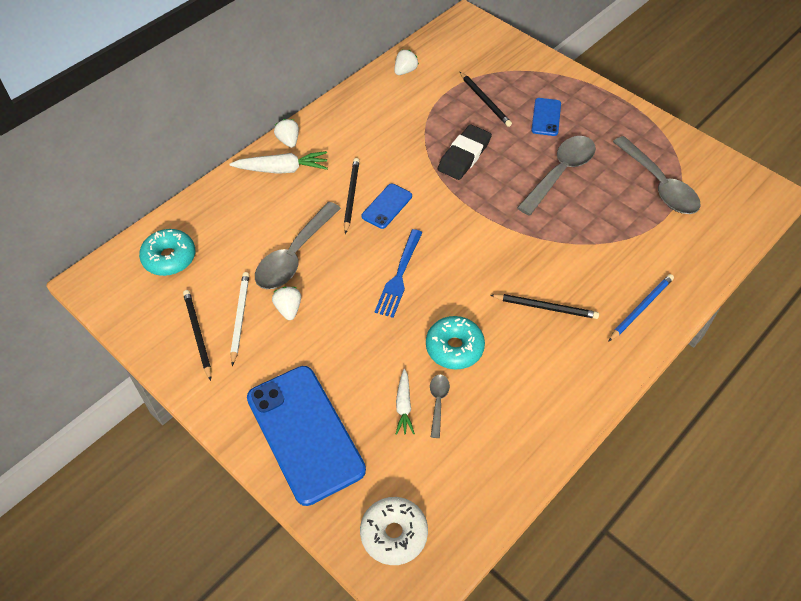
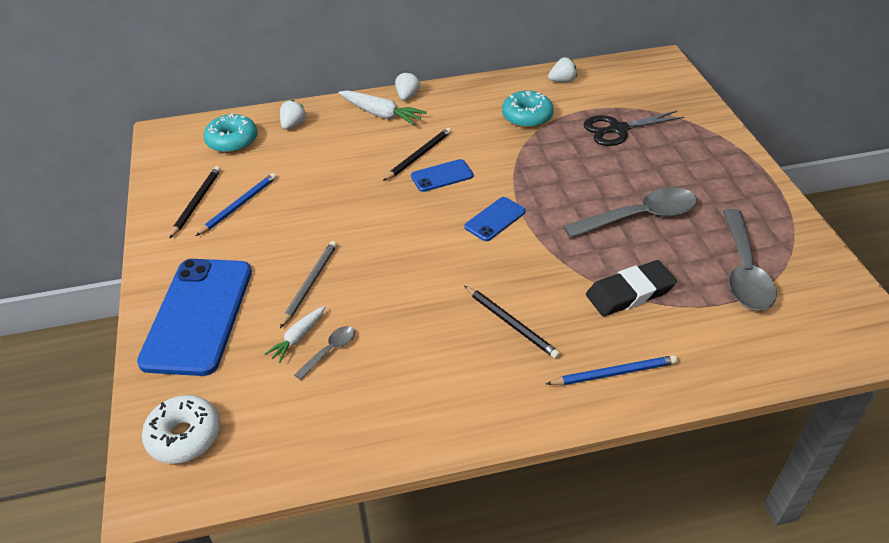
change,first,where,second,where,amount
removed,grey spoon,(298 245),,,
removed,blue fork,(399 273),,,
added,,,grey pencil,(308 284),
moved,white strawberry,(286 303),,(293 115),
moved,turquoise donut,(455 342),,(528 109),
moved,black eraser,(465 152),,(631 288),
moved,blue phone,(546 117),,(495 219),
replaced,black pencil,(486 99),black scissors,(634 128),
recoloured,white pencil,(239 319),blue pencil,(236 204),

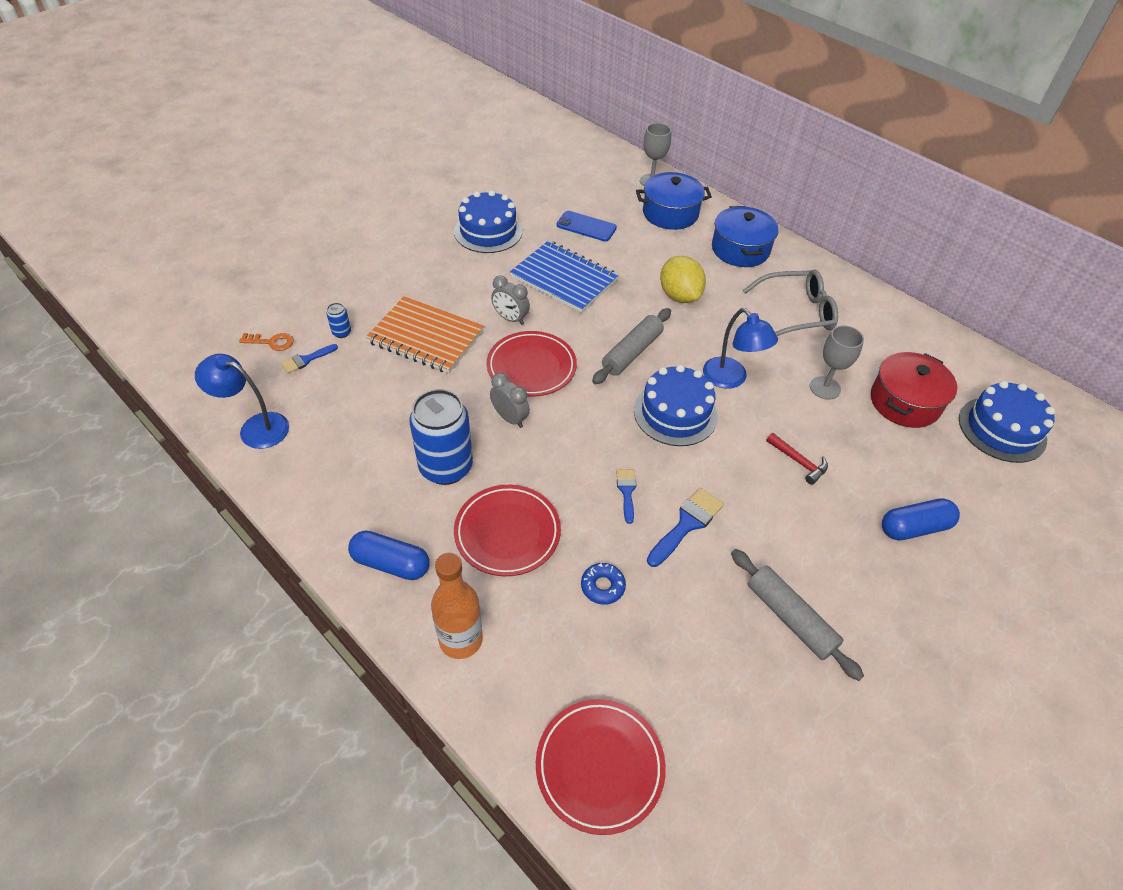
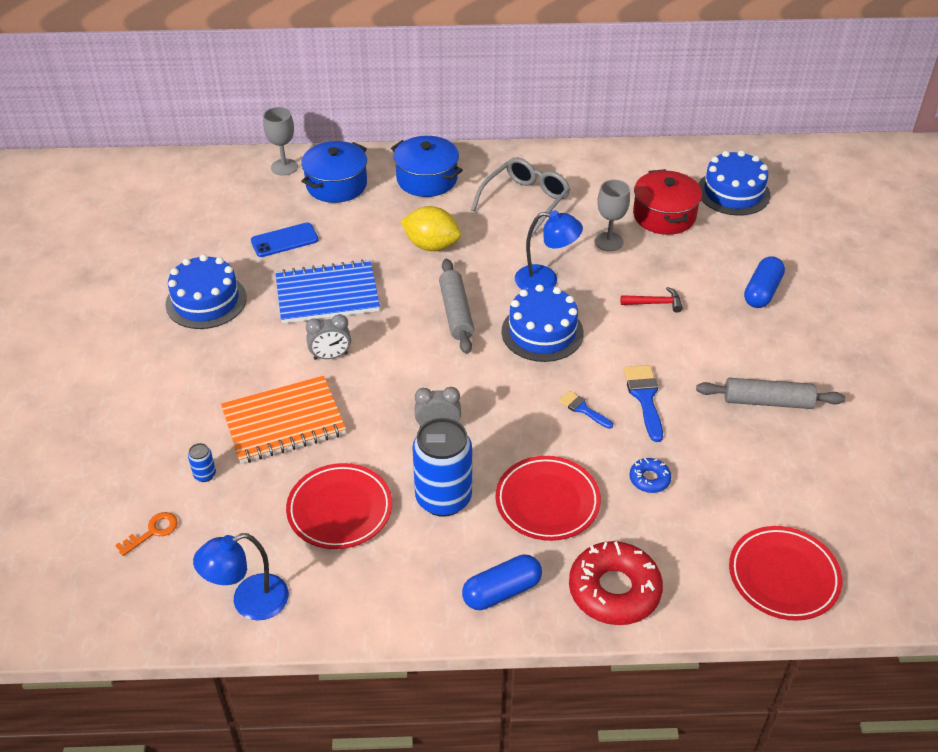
change,first,where,second,where,amount
removed,blue brush,(309 358),,,
moved,red plate,(532 364),,(339 506),
replaced,orange bottle,(457 606),red donut,(616 583),

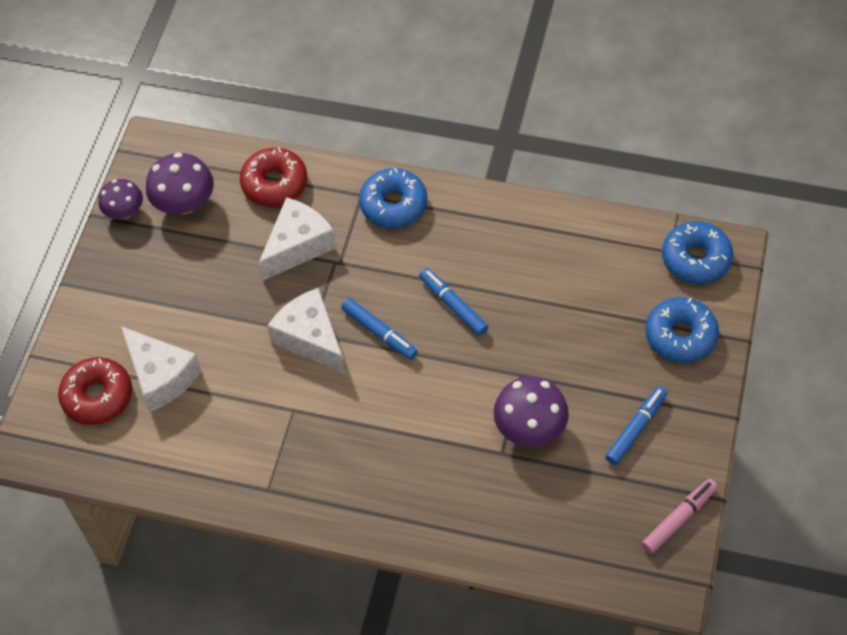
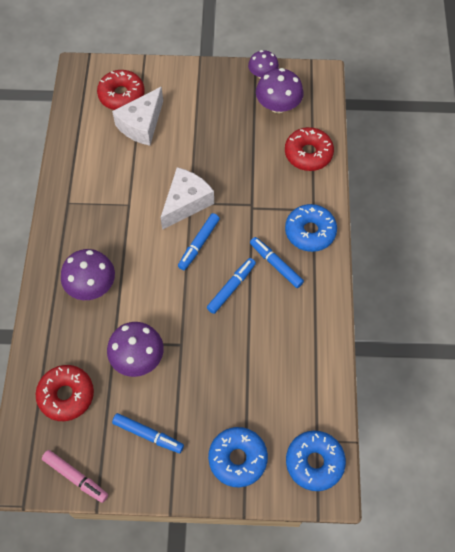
change,first,where,second,where,amount
removed,white cheese,(297 238),,,
added,,,red donut,(65 393),
added,,,purple mushroom,(88 274),
added,,,blue marker,(277 262),

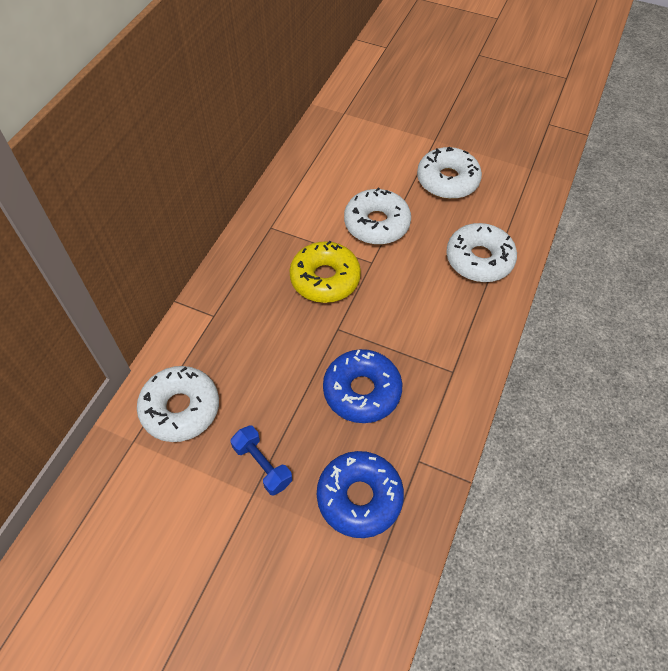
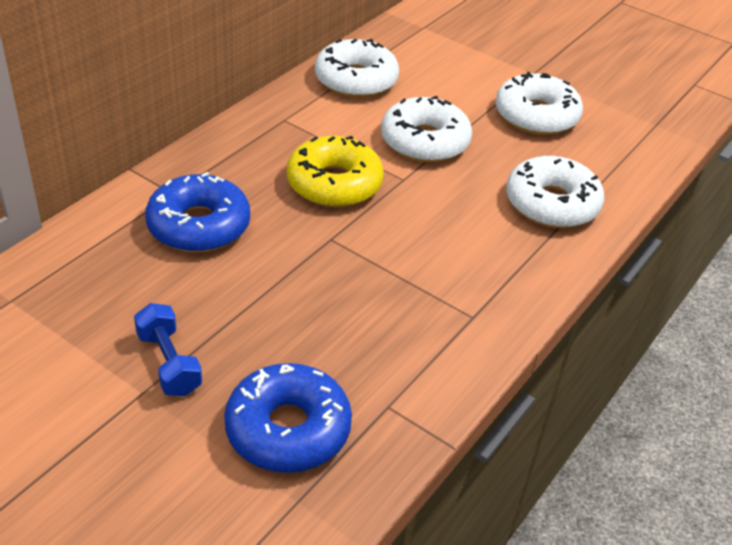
change,first,where,second,where,amount
moved,white donut,(178 404),,(357 68),
moved,blue donut,(362 386),,(197 212),

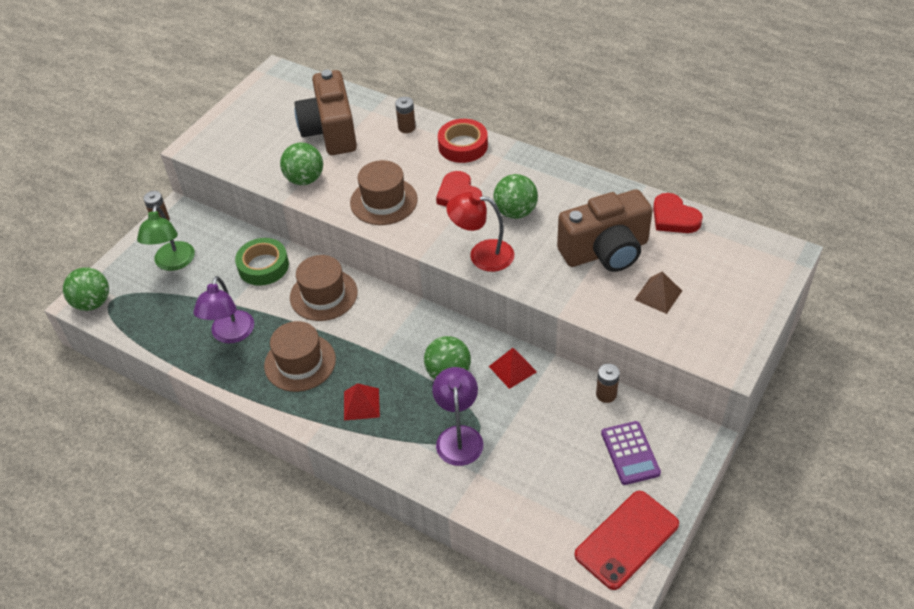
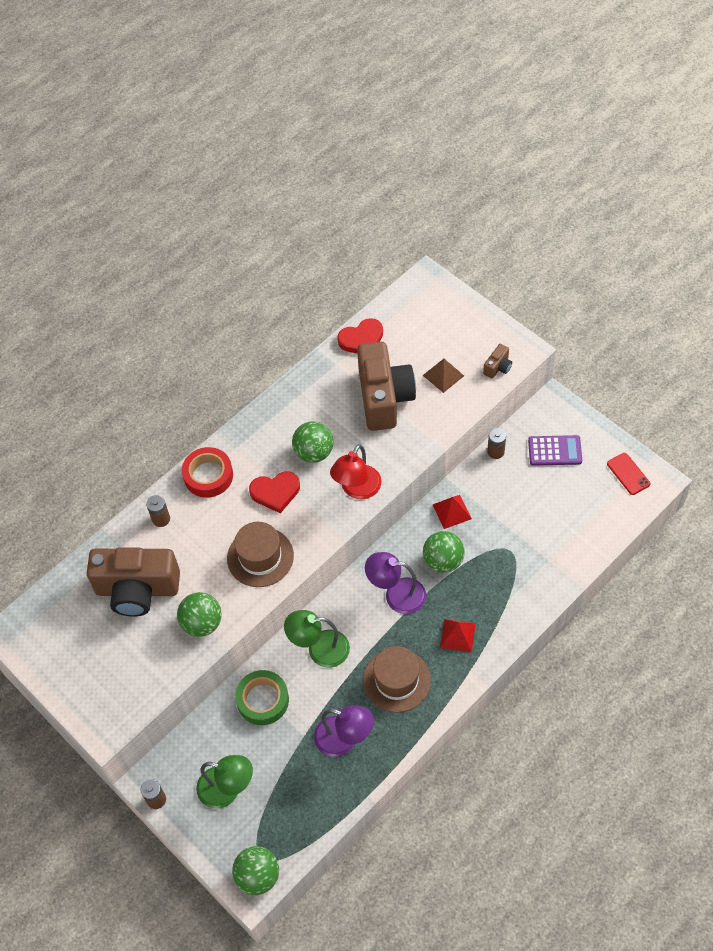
change,first,where,second,where,amount
added,,,brown camera,(497 361),
moved,purple lamp,(457 416),,(395 583),
replaced,brown hat,(324 288),green lamp,(317 639),
resized,red phone,(626 540),,(628 474),x0.57

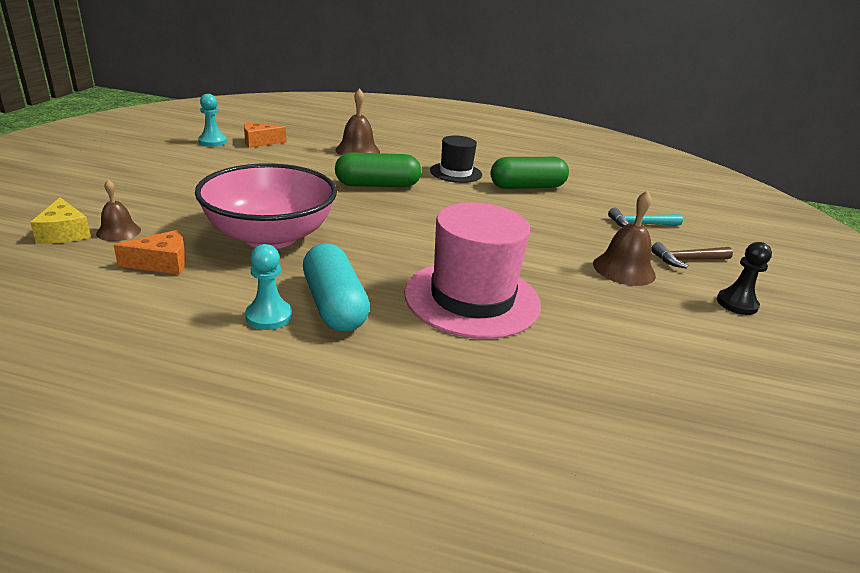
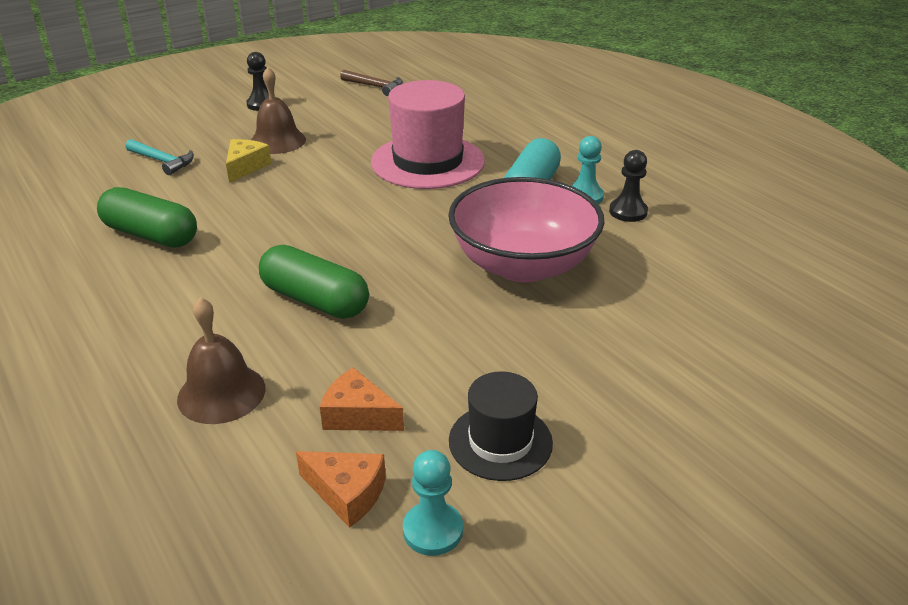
change,first,where,second,where,amount
removed,brown bell,(118 210),,,
added,,,black pawn,(628 186),
moved,yellow cheese,(60 220),,(248 161),
moved,orange cheese,(150 252),,(362 399),
moved,black hat,(456 159),,(501 426),
moved,brown hammer,(692 255),,(371 83),

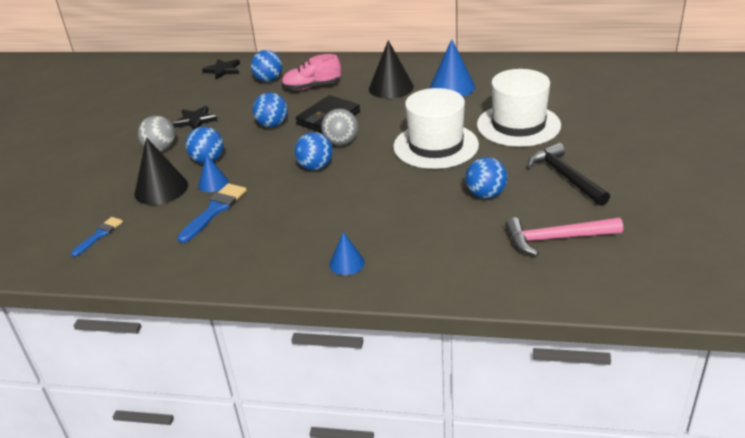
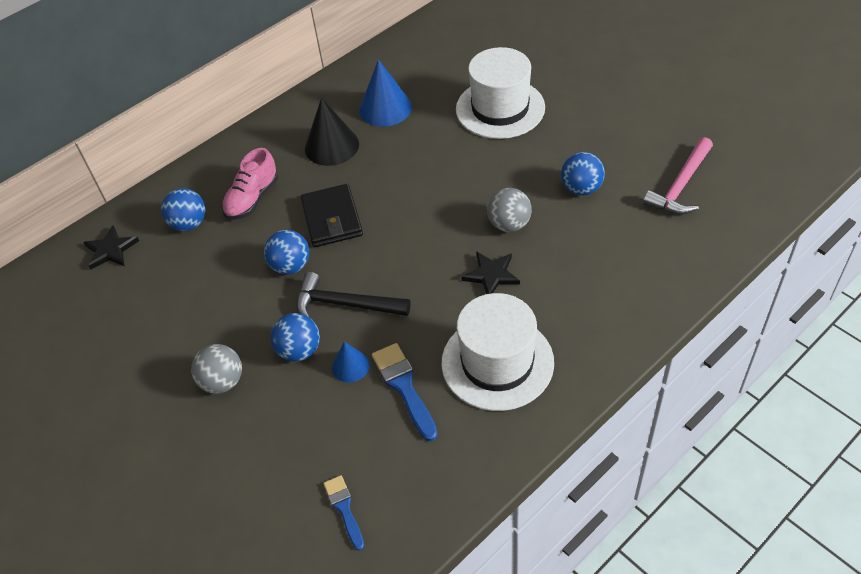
change,first,where,second,where,amount
removed,black cone,(161 171),,,
removed,blue ball,(313 151),,,
removed,blue cone,(347 253),,,
moved,black star,(195 117),,(490 272),
moved,grey ball,(339 127),,(509 210),
moved,white hat,(436 128),,(497 352),
moved,black hammer,(569 174),,(353 294),

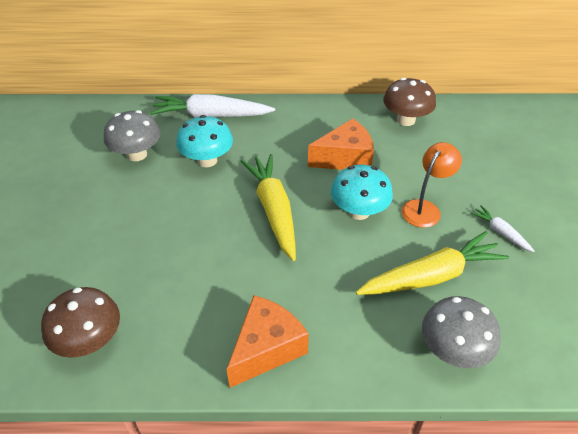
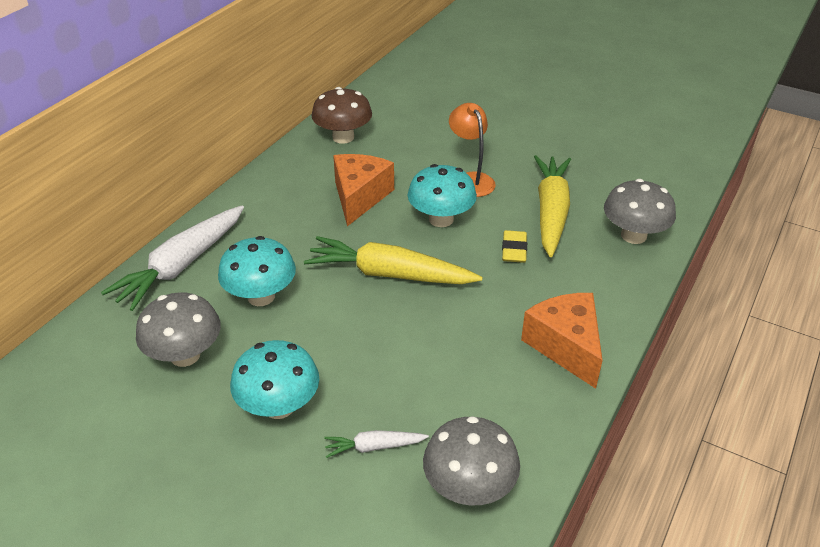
change,first,where,second,where,amount
added,,,turquoise mushroom,(274 379),
added,,,yellow eraser,(514 246),
moved,white carrot,(503 228),,(376 444),
recoloured,brown mushroom,(80 322),grey mushroom,(471 460),

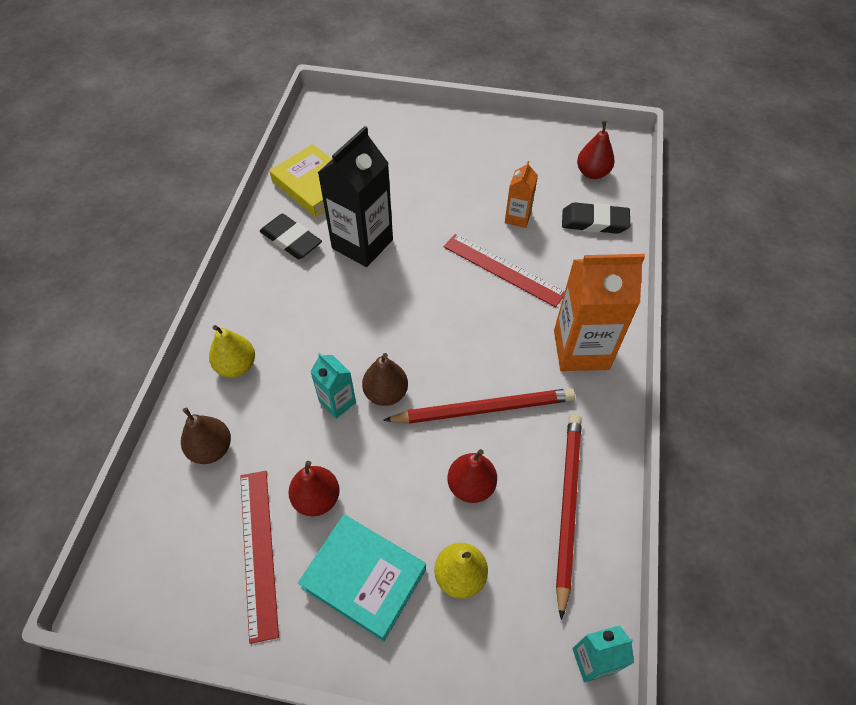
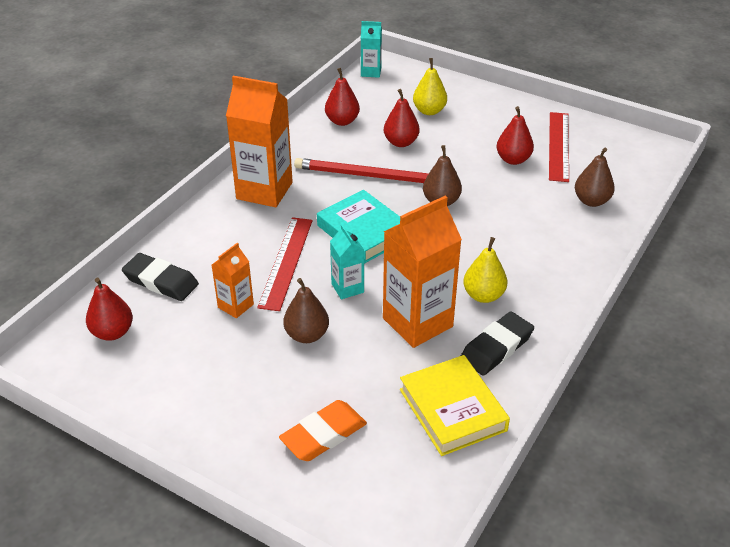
change,first,where,second,where,amount
added,,,orange eraser,(323 430),
added,,,brown pear,(306 310),
moved,yellow pear,(232 351),,(485 270),
moved,turquoise book,(362 578),,(358 226),
moved,turquoise carton,(333 386),,(347 261),
replaced,red pencil,(569 517),red pear,(342 97),
recoloured,black carton,(355 196),orange carton,(422 272),
turned,black eraser,(291 236),,(497 343),75 degrees clockwise
turned,red ruler,(504 270),,(285 264),45 degrees clockwise

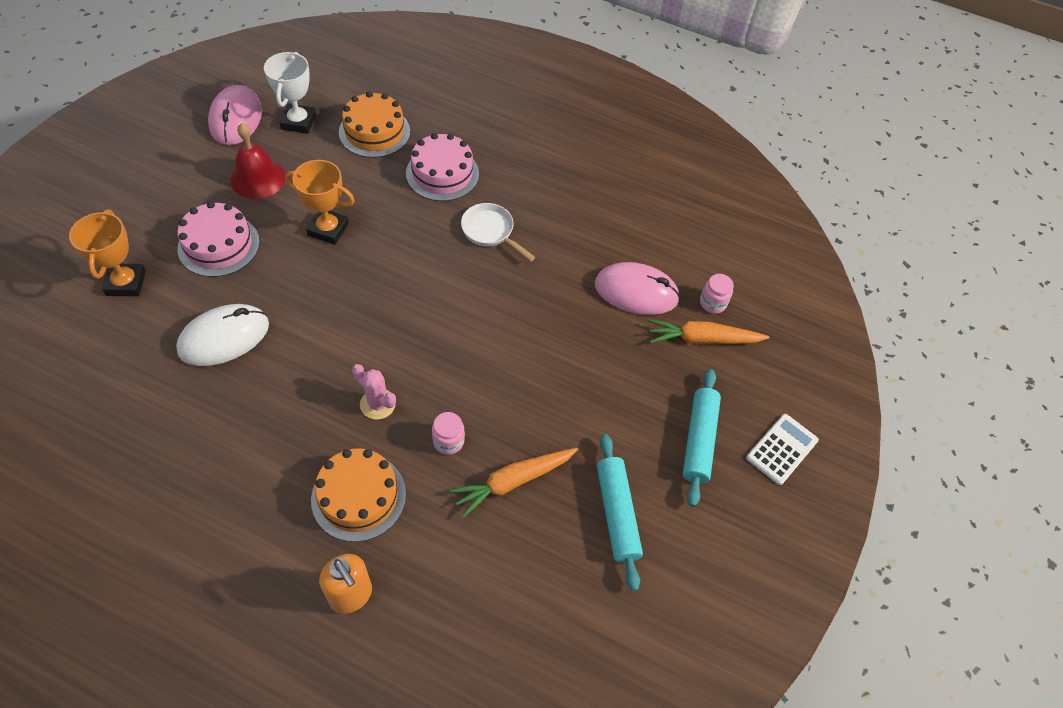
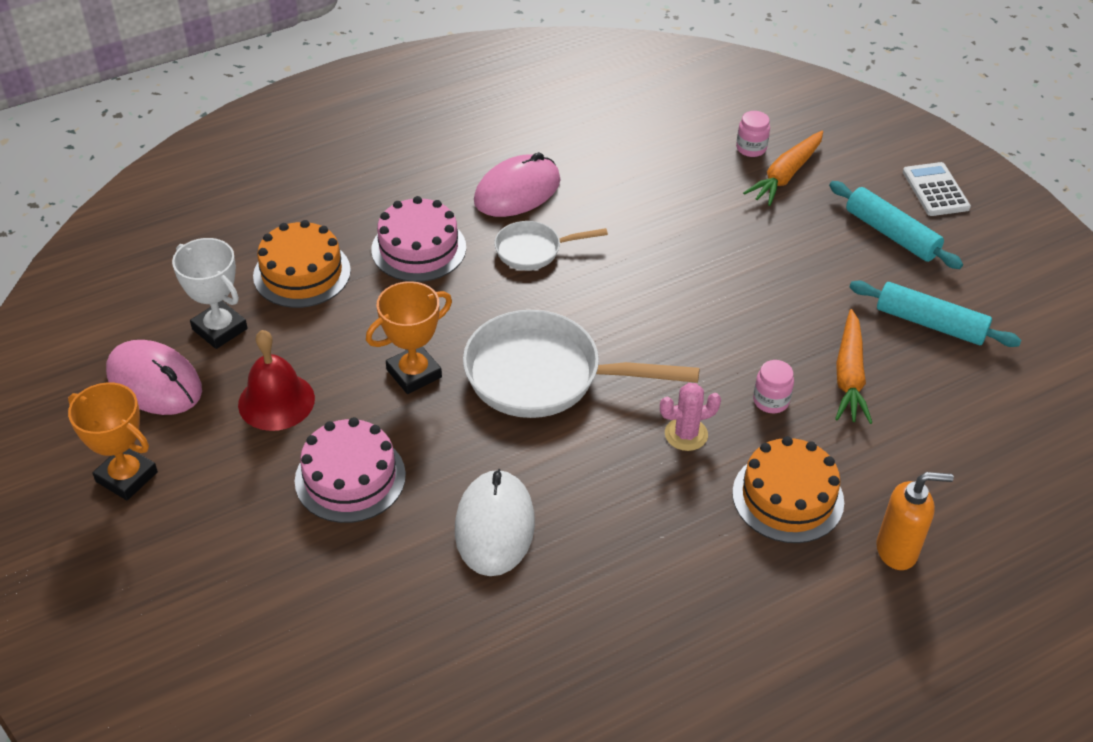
change,first,where,second,where,amount
added,,,white pan,(581 364),
moved,orange trophy,(107 253),,(113 441),
moved,pink mouse,(637 288),,(517 184),

